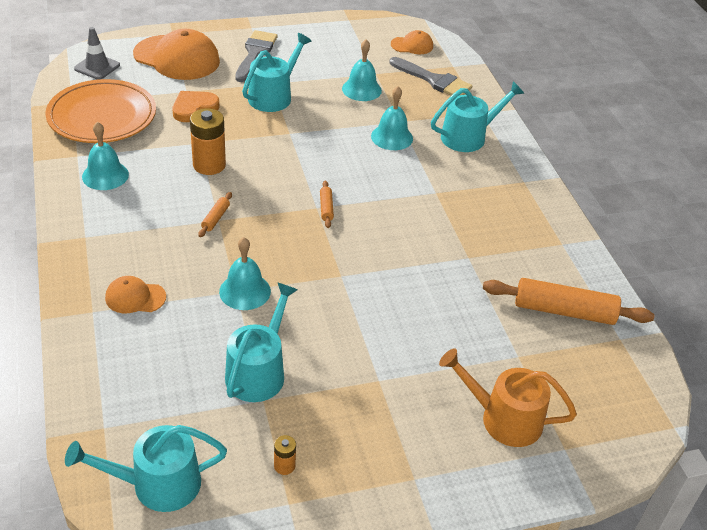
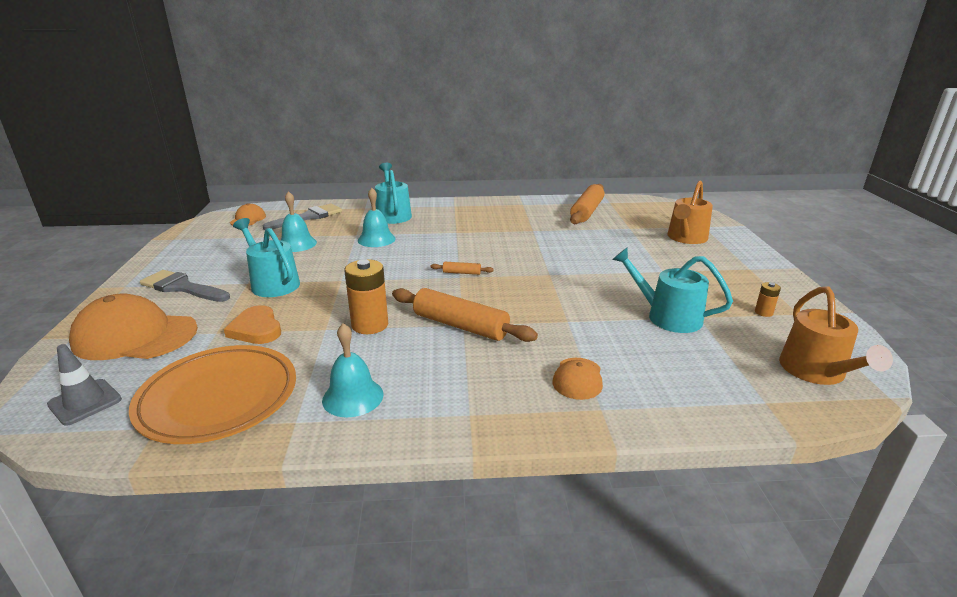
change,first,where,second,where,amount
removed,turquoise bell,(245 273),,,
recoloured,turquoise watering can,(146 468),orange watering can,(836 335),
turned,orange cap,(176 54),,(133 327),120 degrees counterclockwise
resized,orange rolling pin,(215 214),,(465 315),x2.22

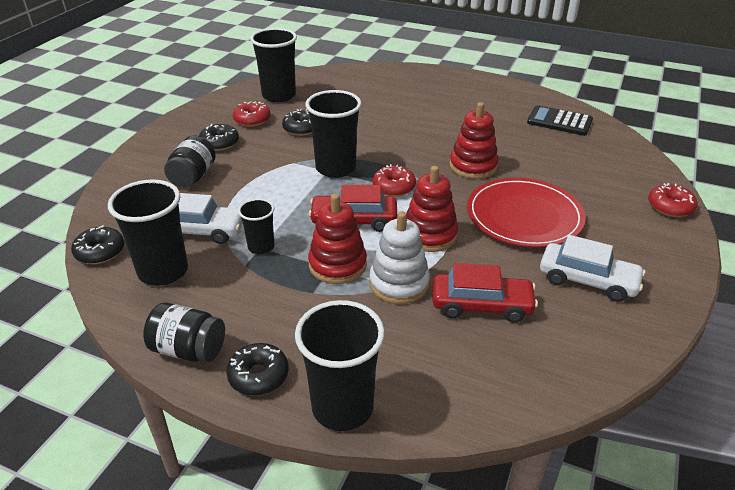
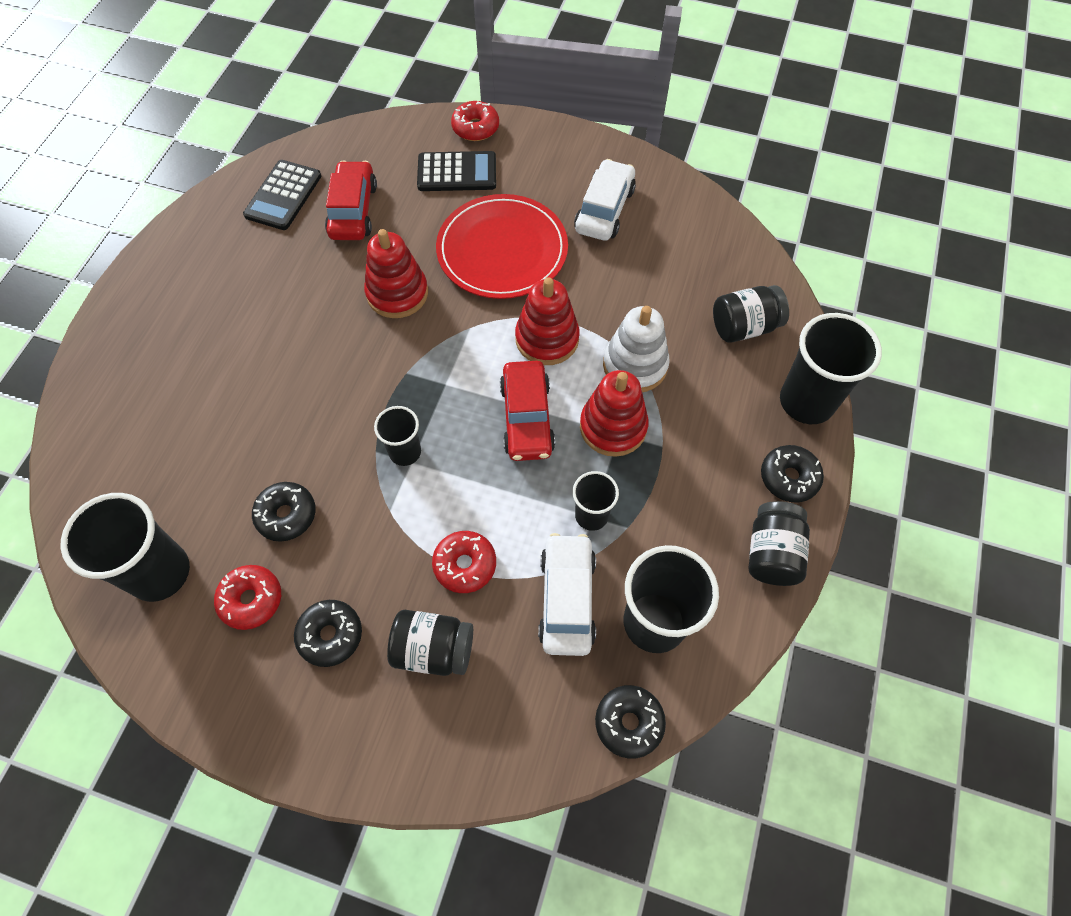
change,first,where,second,where,amount
added,,,black calculator,(456 171),
added,,,black jar,(751 314),
moved,red donut,(394 180),,(464 562),
moved,red car,(485 293),,(351 200),
resized,black cup,(333 134),,(397 436),x0.56

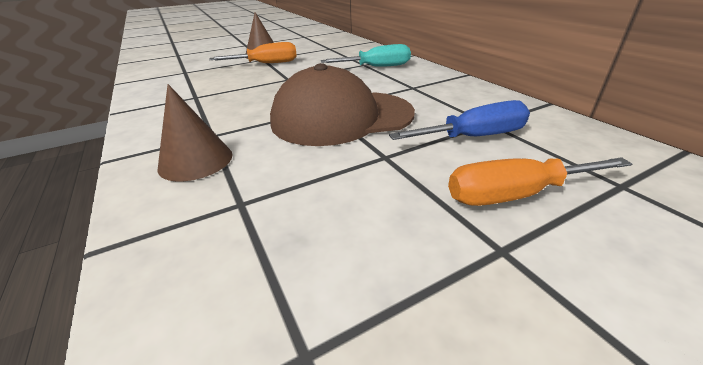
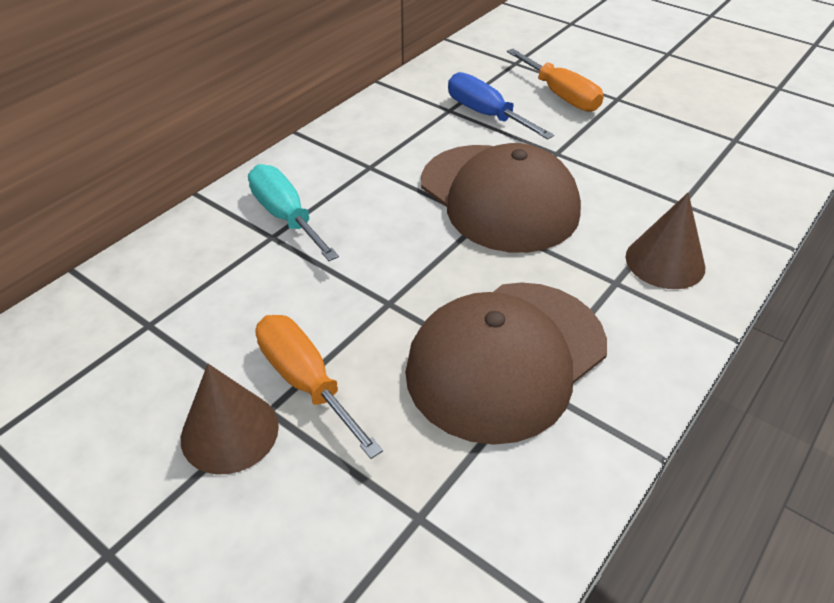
change,first,where,second,where,amount
added,,,brown cap,(506 363),

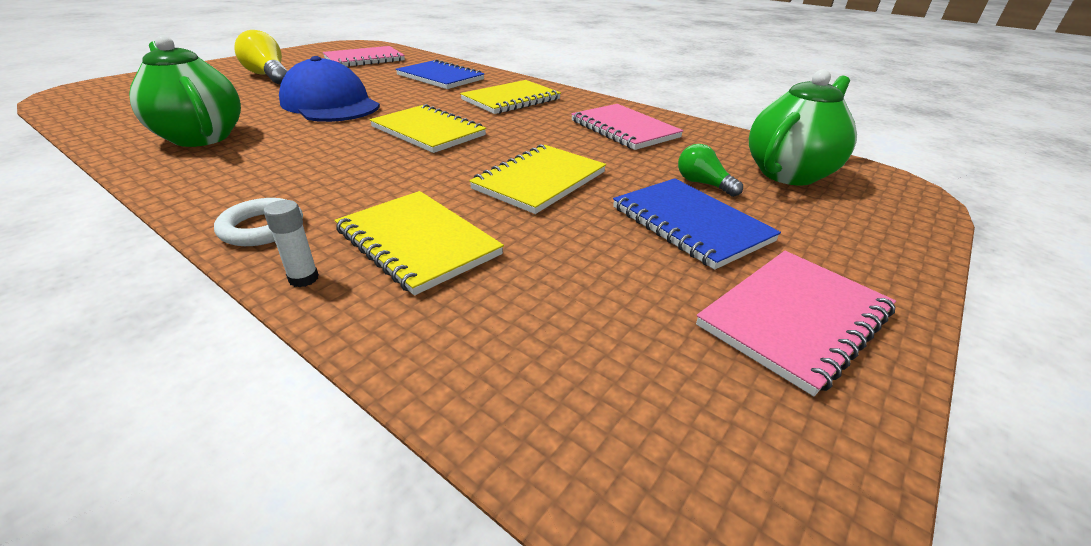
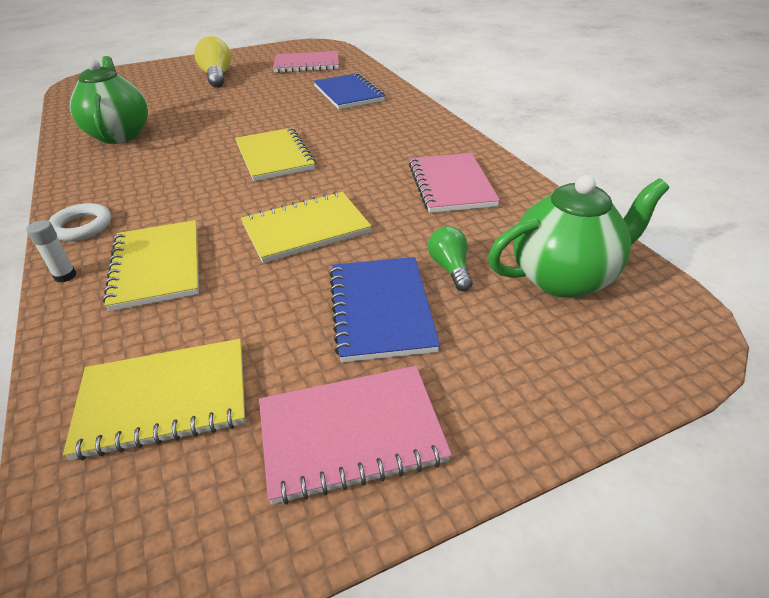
change,first,where,second,where,amount
removed,blue cap,(329 89),,,
moved,yellow notebook,(510 97),,(154 399),

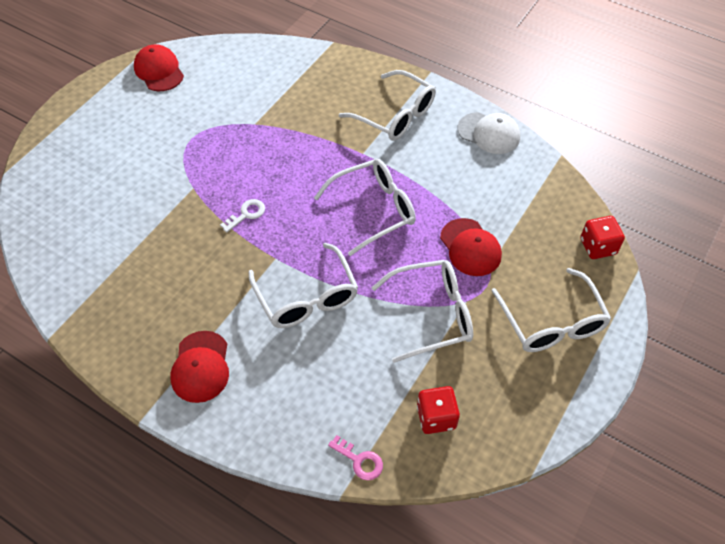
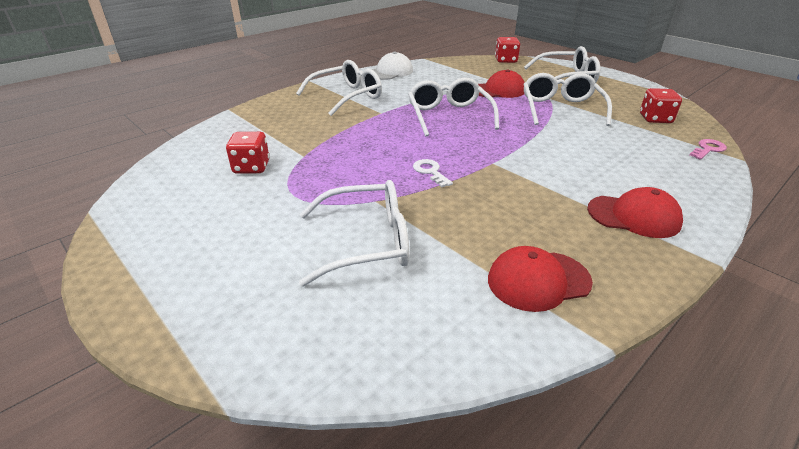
change,first,where,second,where,amount
added,,,red dice,(247 153),
moved,red cap,(159 67),,(540 279),
moved,white glasses,(303 285),,(354 233),

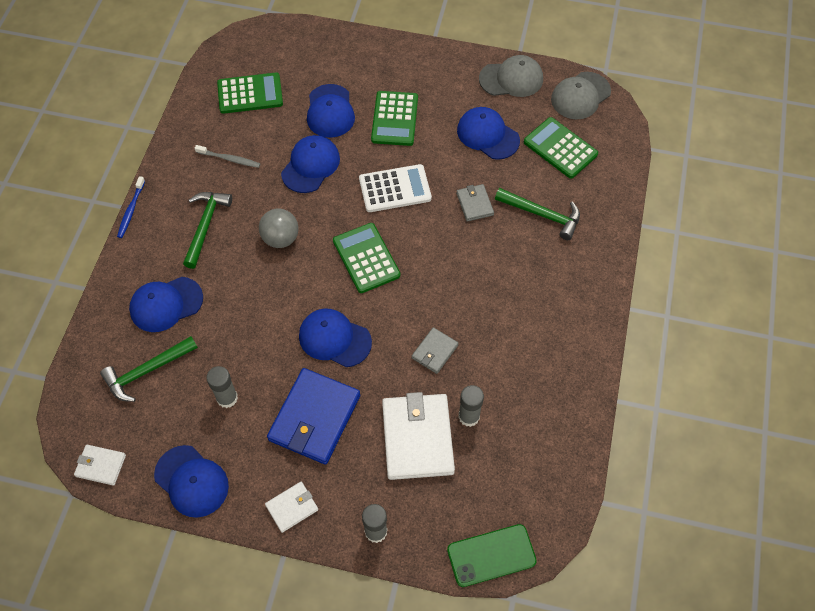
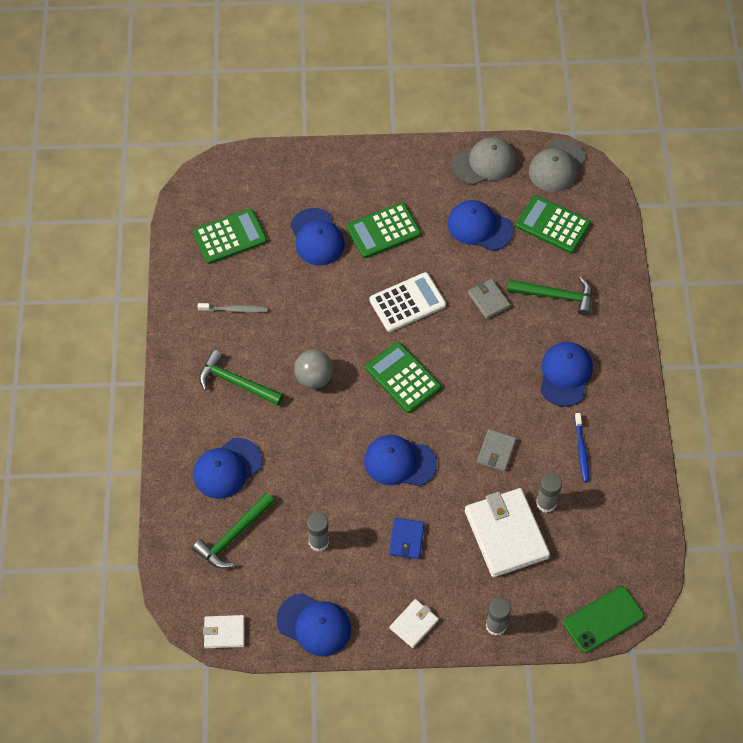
change,first,where,second,where,amount
moved,blue toothbrush,(131 207),,(582 447),
moved,blue cap,(310 164),,(566 374),
turned,green hammer,(207 230),,(241 378),60 degrees counterclockwise
turned,green calculator,(394 118),,(384 230),75 degrees clockwise
resized,blue wallet,(313 416),,(407 538),x0.50

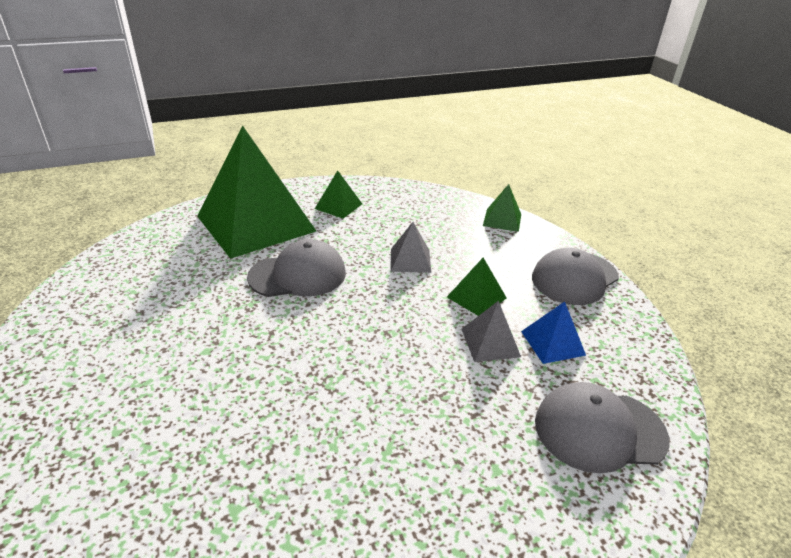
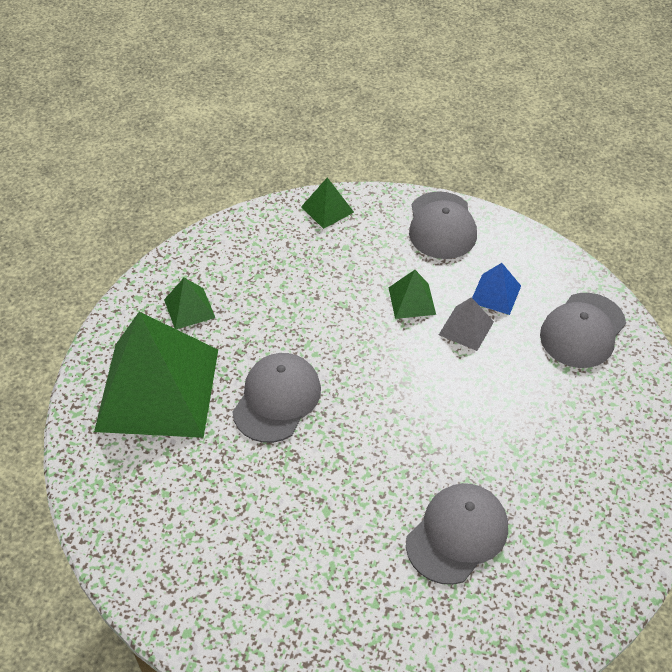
change,first,where,second,where,amount
removed,grey pyramid,(411 247),,,
added,,,grey cap,(457 534),

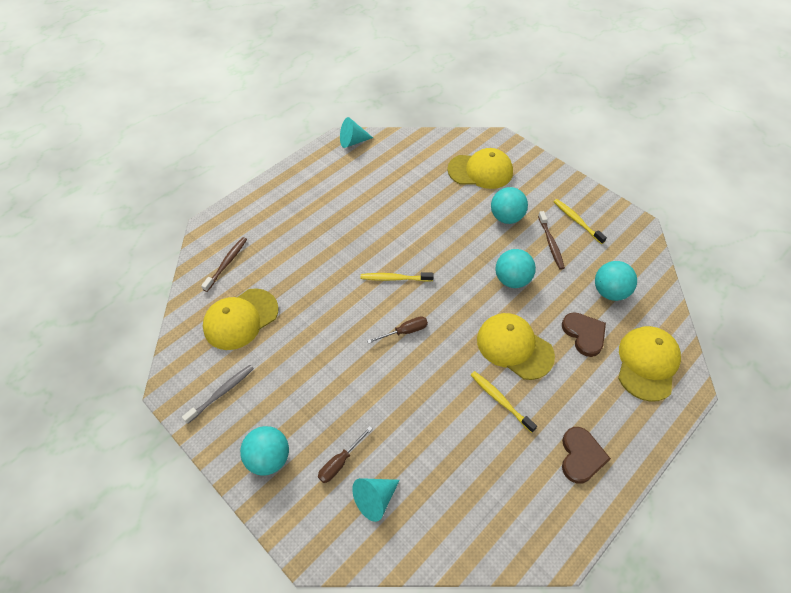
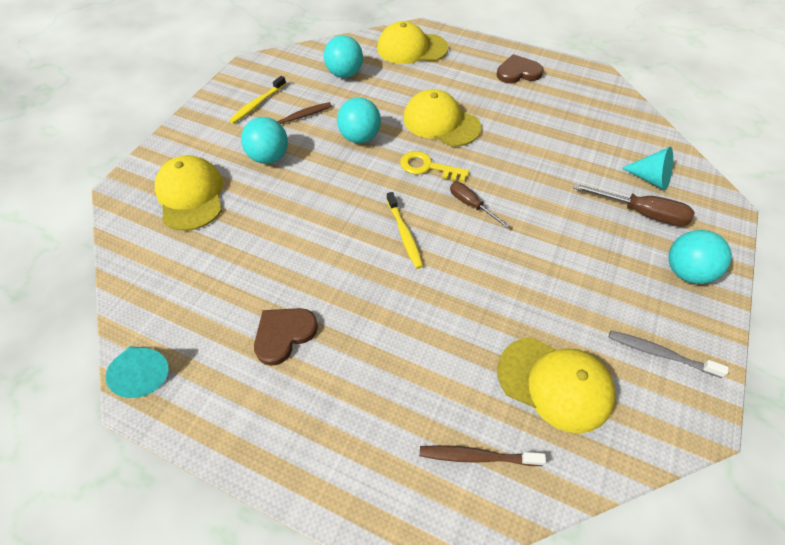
change,first,where,second,where,amount
removed,yellow toothbrush,(504 402),,,
added,,,yellow key,(434 166),
moved,brown heart,(584 334),,(286 337),
turned,yellow cap,(516 346),,(442 117),105 degrees clockwise
resized,brown screwdriver,(345 454),,(634 204),x1.54

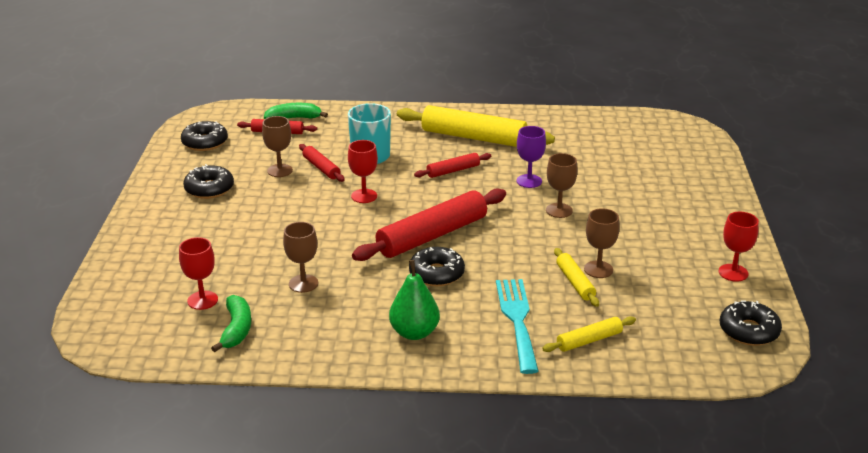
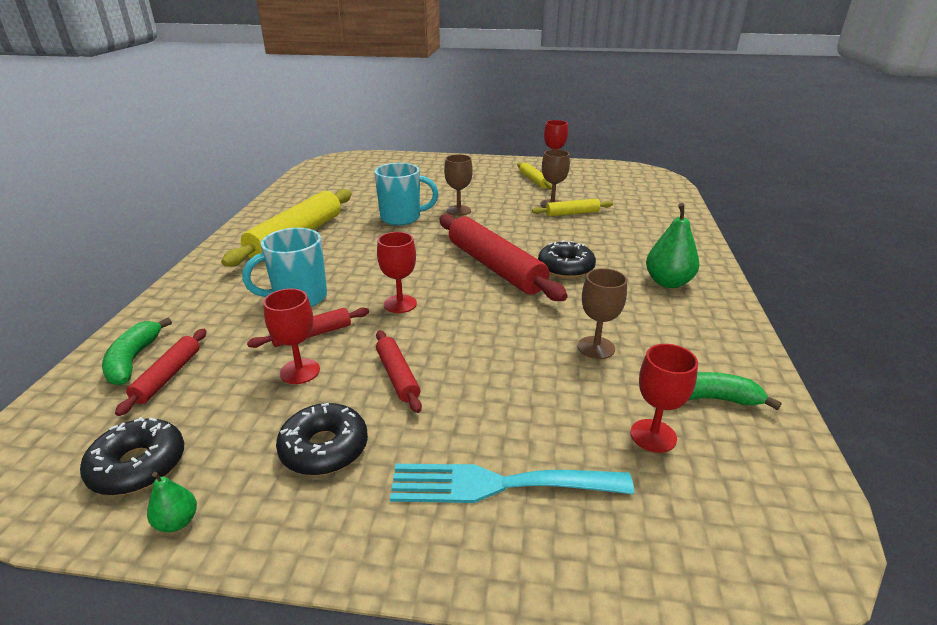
change,first,where,second,where,amount
removed,black donut,(751 323),,,
added,,,green pear,(172 502),
moved,red rolling pin,(452 165),,(399 371),
moved,turquoise fork,(517 326),,(512 483),
moved,yellow rolling pin,(589 334),,(534 175),
replaced,purple goblet,(531 157),turquoise mug,(406 194),
recoloured,brown goblet,(277 146),red goblet,(291 336),

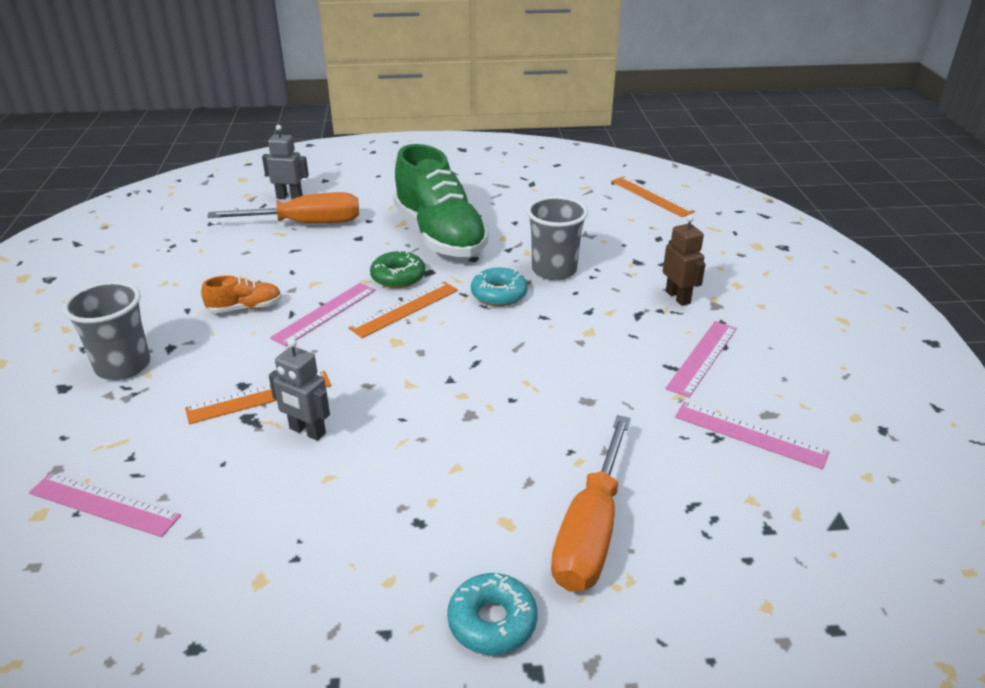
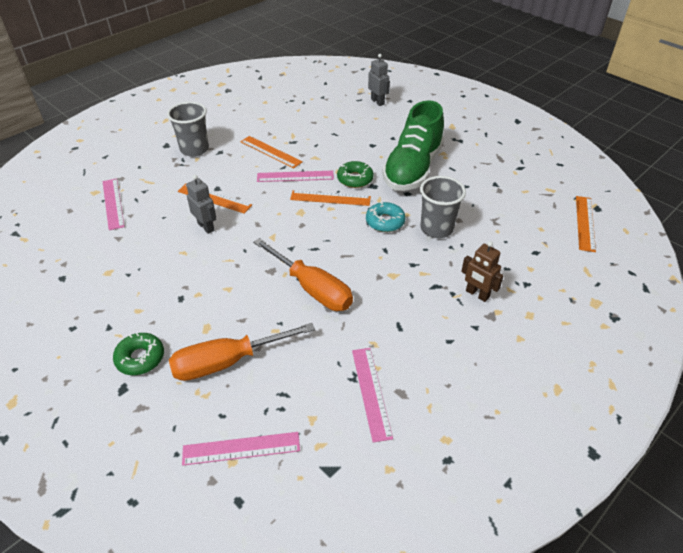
change,first,where,second,where,amount
moved,orange screwdriver,(283 208),,(303 274),
moved,pink ruler,(701 359),,(241 449),
replaced,orange shoe,(241 294),orange ruler,(271 152),
recoloured,turquoise donut,(492 614),green donut,(138 354),
turned,grey robot,(299 390),,(201 204),150 degrees clockwise
turned,brown robot,(684 260),,(482 271),105 degrees clockwise

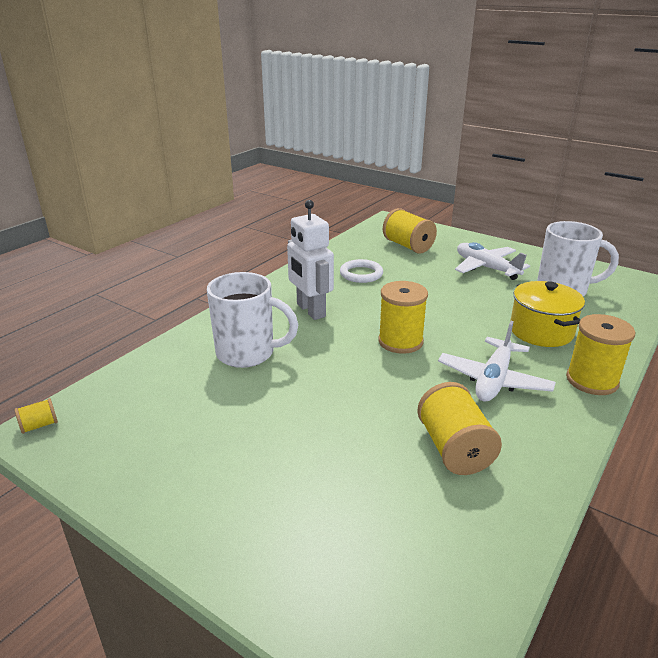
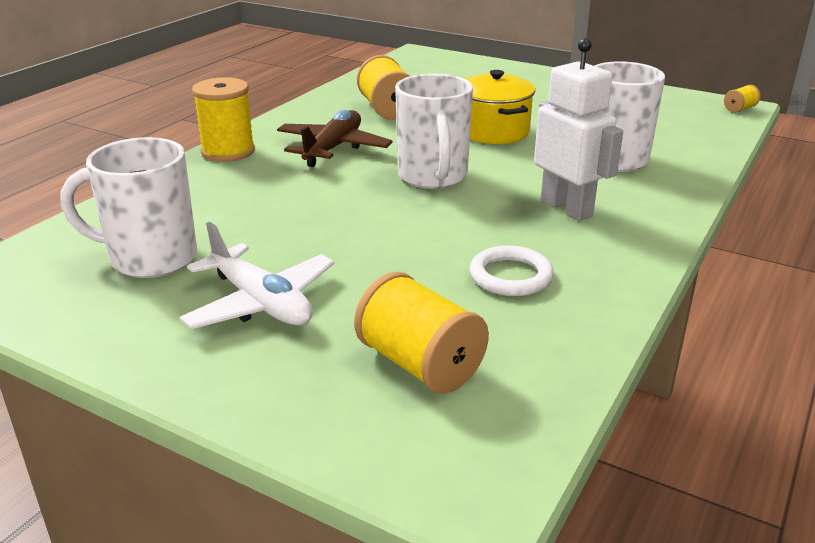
change,first,where,second,where,amount
moved,yellow pot,(547 314),,(500 107),
replaced,yellow spool,(403 317),white mug,(434 131),
recoloured,white plane,(497 361),brown plane,(335 138),

